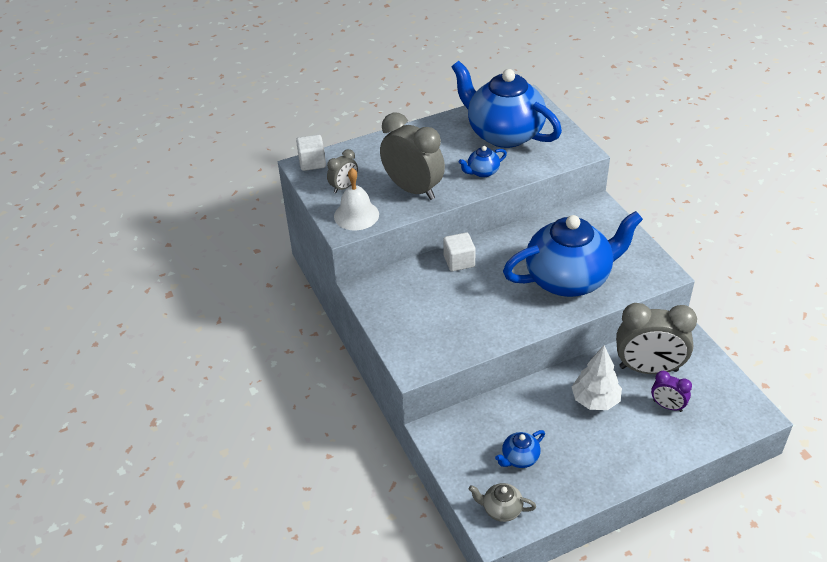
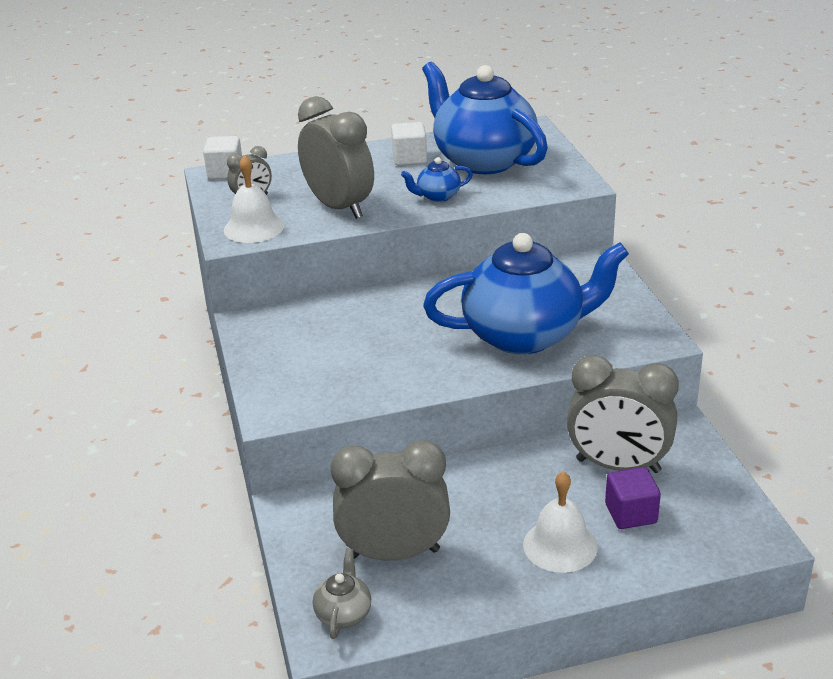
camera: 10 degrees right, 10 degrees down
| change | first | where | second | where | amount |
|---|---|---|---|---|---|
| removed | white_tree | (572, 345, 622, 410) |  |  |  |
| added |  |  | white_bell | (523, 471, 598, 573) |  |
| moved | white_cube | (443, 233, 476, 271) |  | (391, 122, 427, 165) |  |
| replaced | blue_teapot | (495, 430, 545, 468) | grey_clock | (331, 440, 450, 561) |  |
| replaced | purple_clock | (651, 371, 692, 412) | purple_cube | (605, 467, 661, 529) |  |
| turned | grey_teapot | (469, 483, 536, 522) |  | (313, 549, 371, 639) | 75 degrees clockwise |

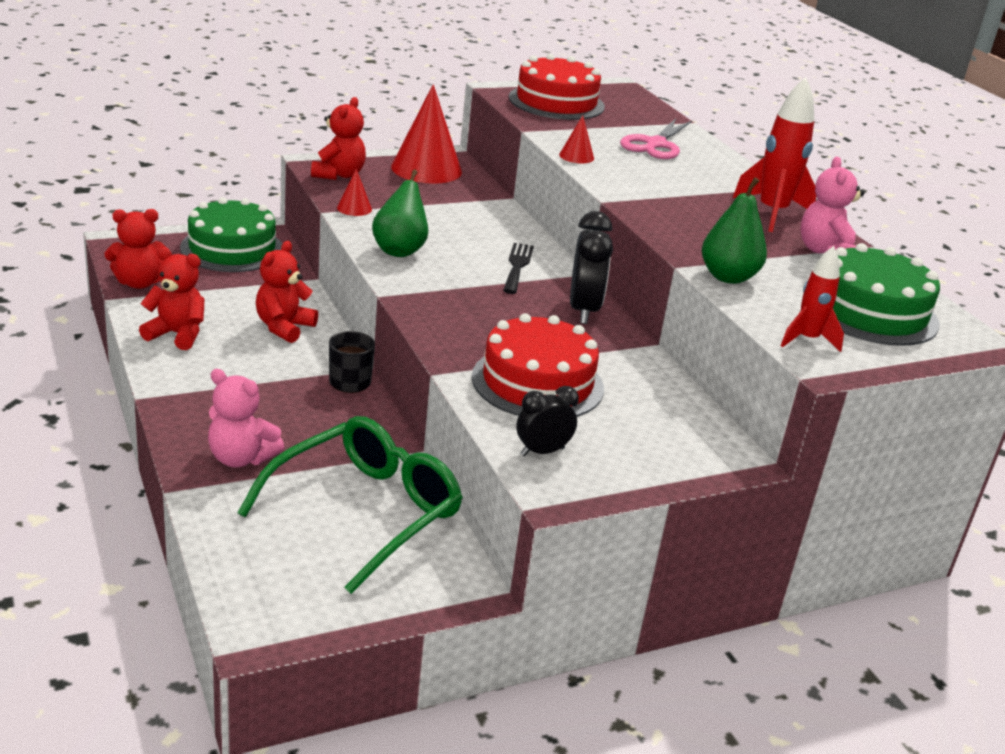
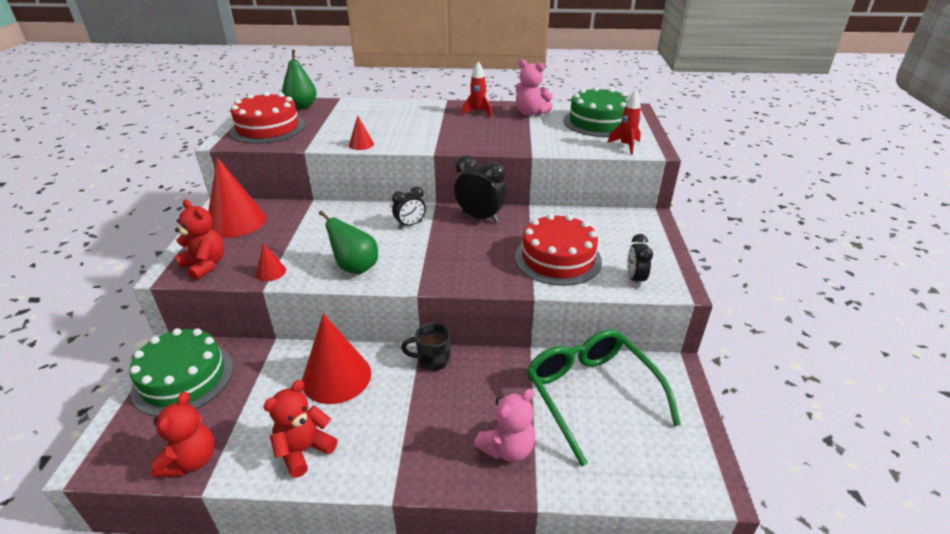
camera: 60 degrees left, 5 degrees up
| change | first | where | second | where | amount |
|---|---|---|---|---|---|
| removed | pink_scissors | (620, 118, 692, 159) |  |  |  |
| moved | green_pear | (702, 177, 767, 284) |  | (282, 50, 317, 109) |  |
| replaced | red_teddy_bear | (256, 241, 318, 343) | red_cone | (302, 314, 371, 404) |  |
| replaced | black_fork | (503, 243, 534, 294) | black_clock | (392, 186, 426, 228) |  |
| resized | red_rocket | (733, 77, 816, 232) |  | (462, 61, 492, 117) | x0.61 |

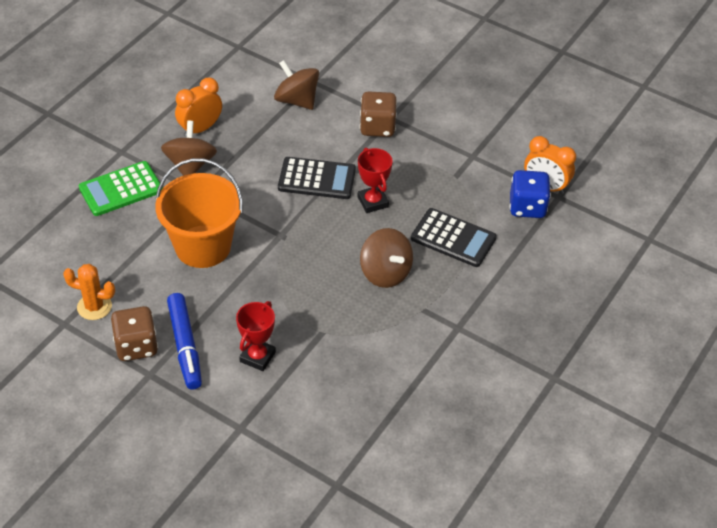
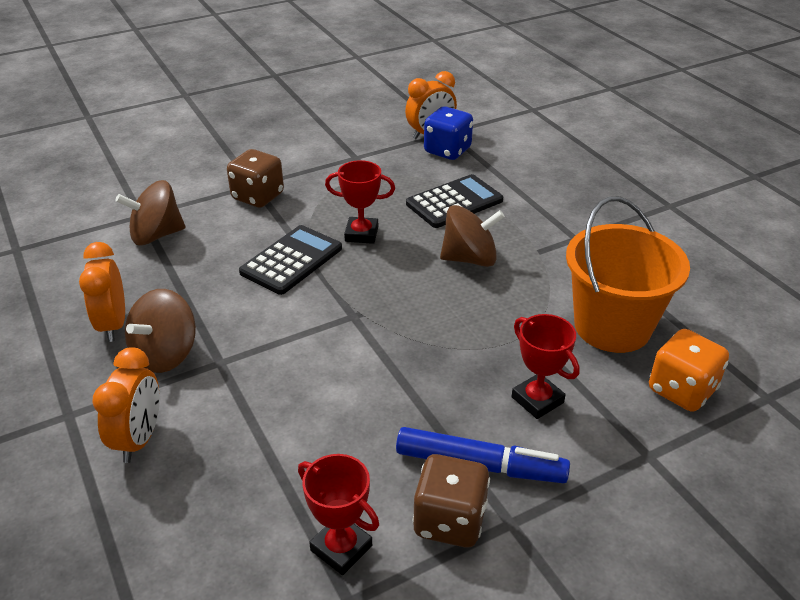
camera: 60 degrees left, 10 degrees down
| change | first | where | second | where | amount |
|---|---|---|---|---|---|
| added |  |  | orange_dice | (649, 329, 729, 412) |  |
| moved | orange_bucket | (155, 158, 243, 268) |  | (566, 196, 690, 353) |  |
| replaced | orange_cactus | (63, 264, 115, 320) | red_trophy | (298, 454, 379, 575) |  |
| replaced | green_calculator | (79, 161, 163, 216) | orange_clock | (92, 347, 160, 463) |  |
| turned | brown_spinning_top | (161, 121, 217, 176) |  | (125, 289, 196, 373) | 90 degrees counterclockwise |

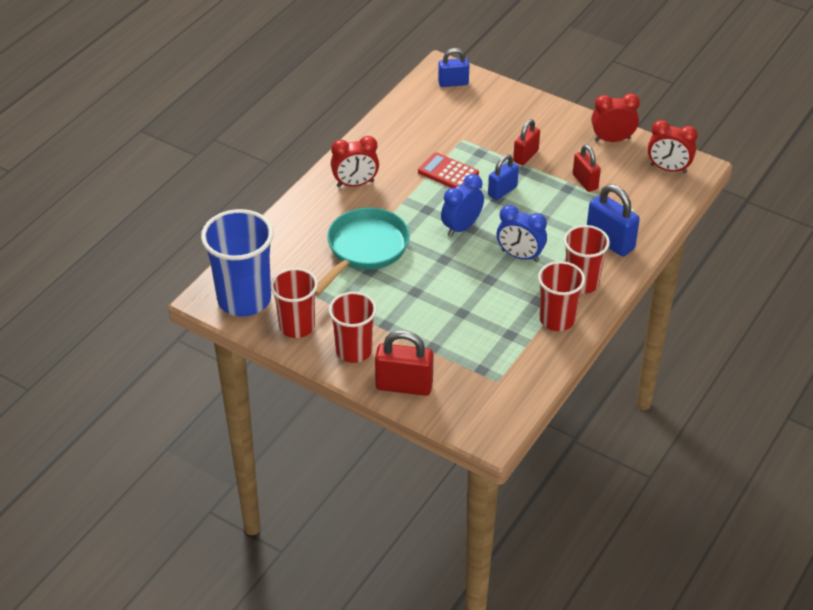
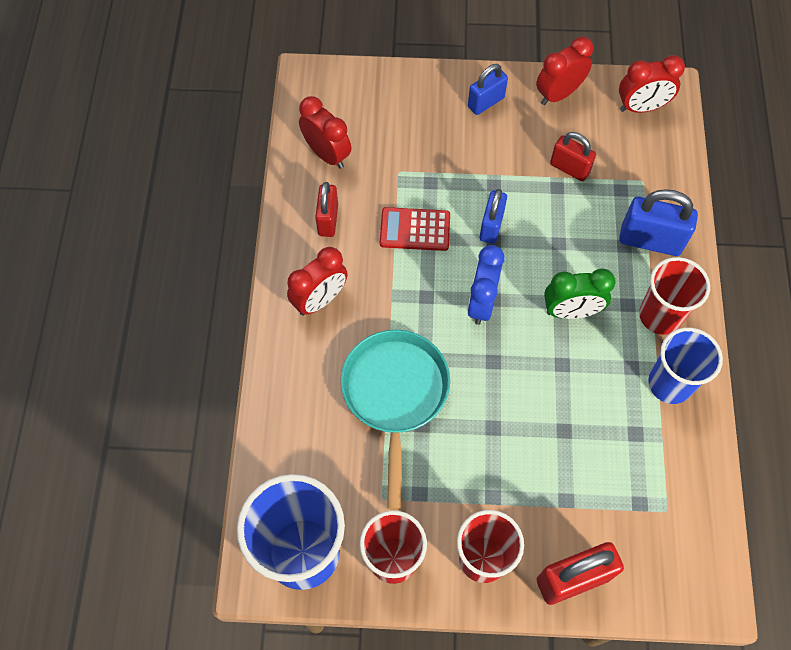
camera: 30 degrees left, 20 degrees up
| change | first | where | second | where | amount |
|---|---|---|---|---|---|
| added |  |  | red_clock | (299, 96, 351, 169) |  |
| moved | blue_padlock | (438, 48, 469, 87) |  | (468, 64, 508, 115) |  |
| moved | red_padlock | (513, 119, 540, 165) |  | (315, 182, 338, 237) |  |
| recoloured | blue_clock | (497, 205, 547, 262) | green_clock | (544, 269, 616, 319) |  |
| recoloured | red_cup | (538, 261, 585, 331) | blue_cup | (648, 327, 723, 404) |  |

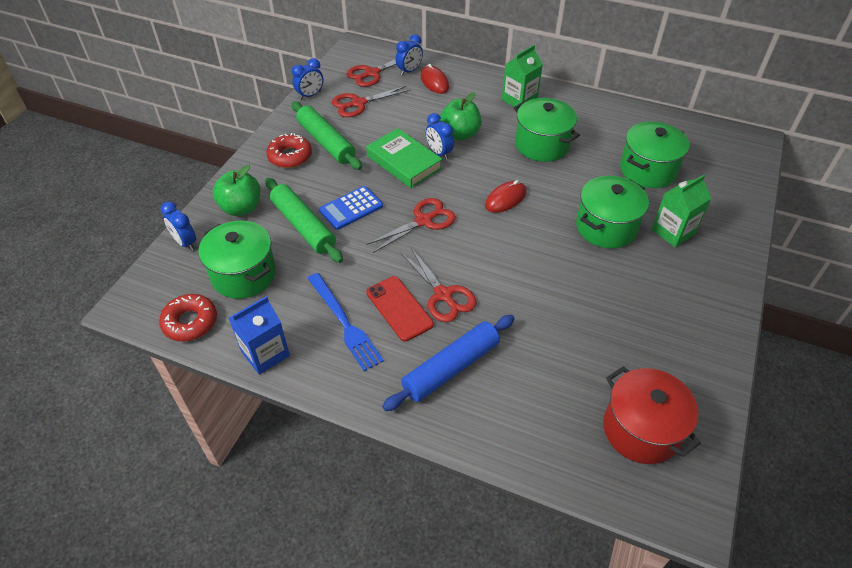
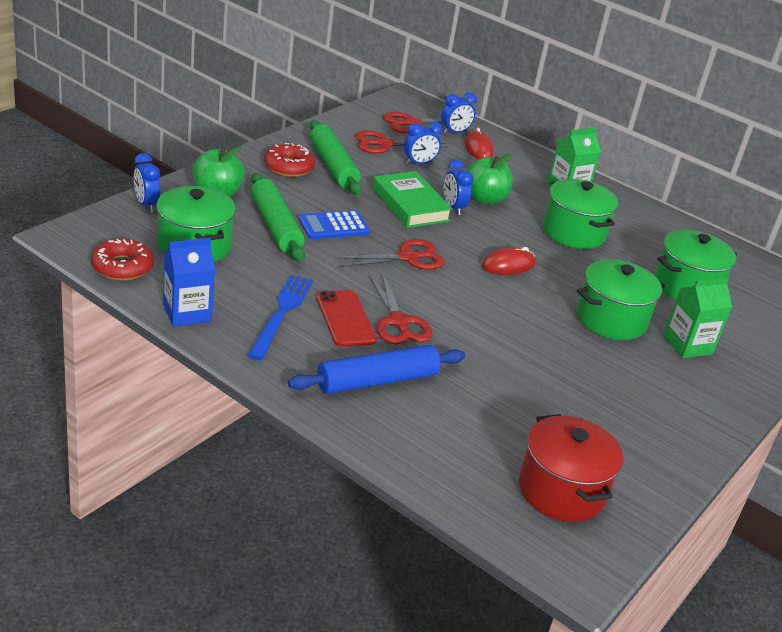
camera: 10 degrees right, 15 degrees down
| change | first | where | second | where | amount |
|---|---|---|---|---|---|
| moved | blue_clock | (292, 58, 323, 100) |  | (404, 122, 442, 165) |  |
| turned | blue_fork | (308, 273, 384, 371) |  | (247, 275, 313, 360) | 150 degrees counterclockwise |

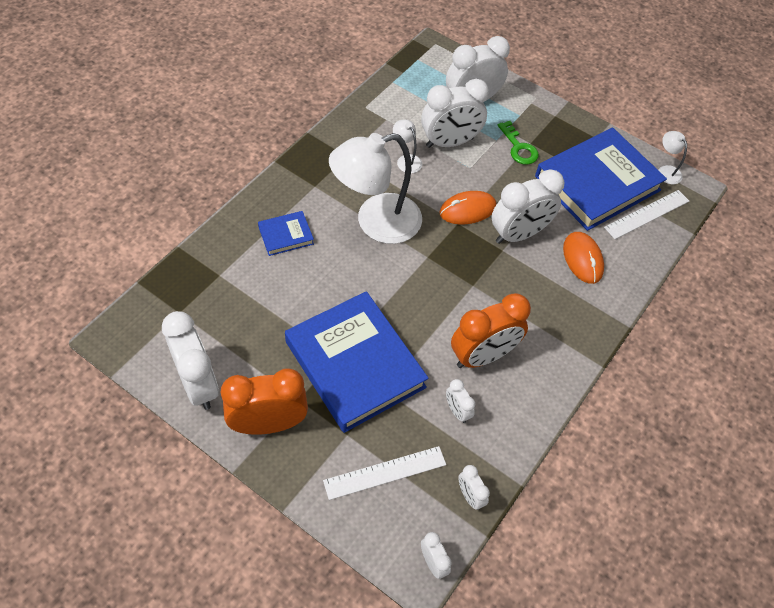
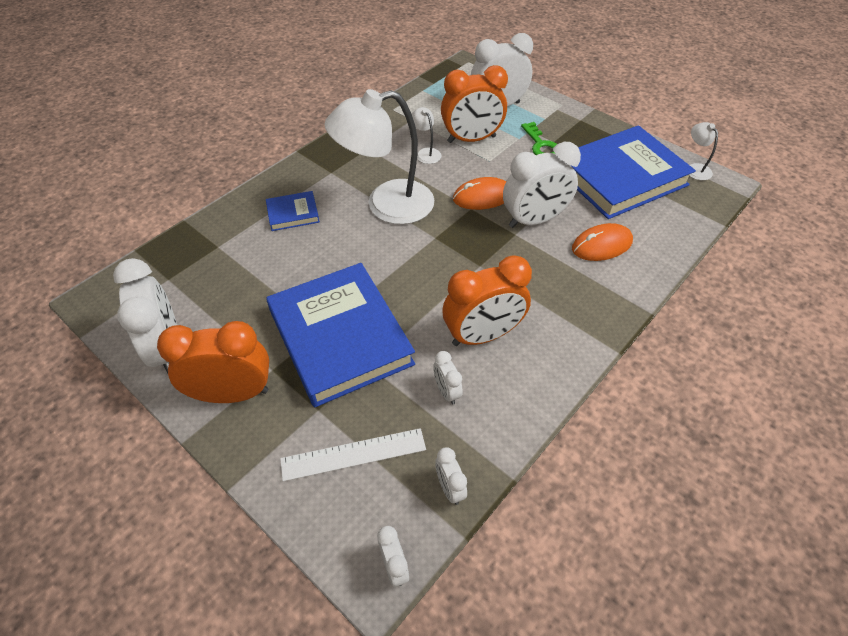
camera: 10 degrees right, 5 degrees down
| change | first | where | second | where | amount |
|---|---|---|---|---|---|
| removed | white_ruler | (604, 190, 689, 239) |  |  |  |
| recoloured | white_clock | (421, 79, 489, 148) | orange_clock | (441, 65, 508, 143) |  |
| turned | orange_mouse | (563, 232, 604, 284) |  | (572, 223, 633, 261) | 75 degrees clockwise |

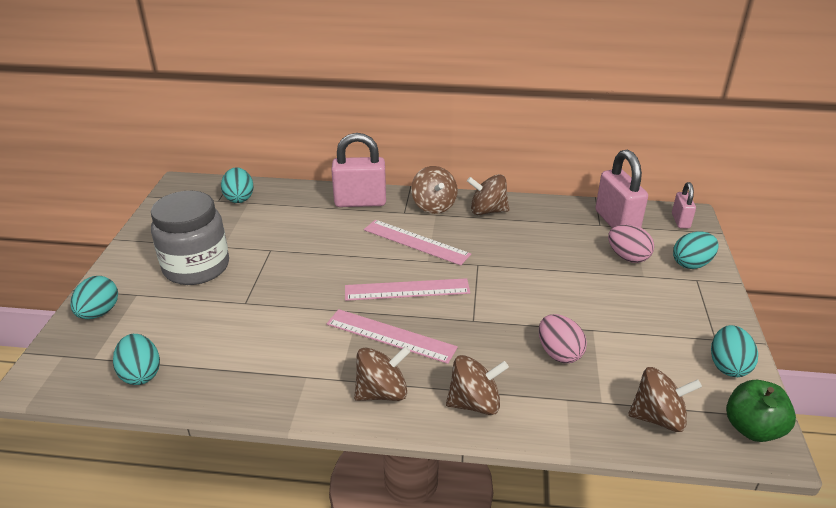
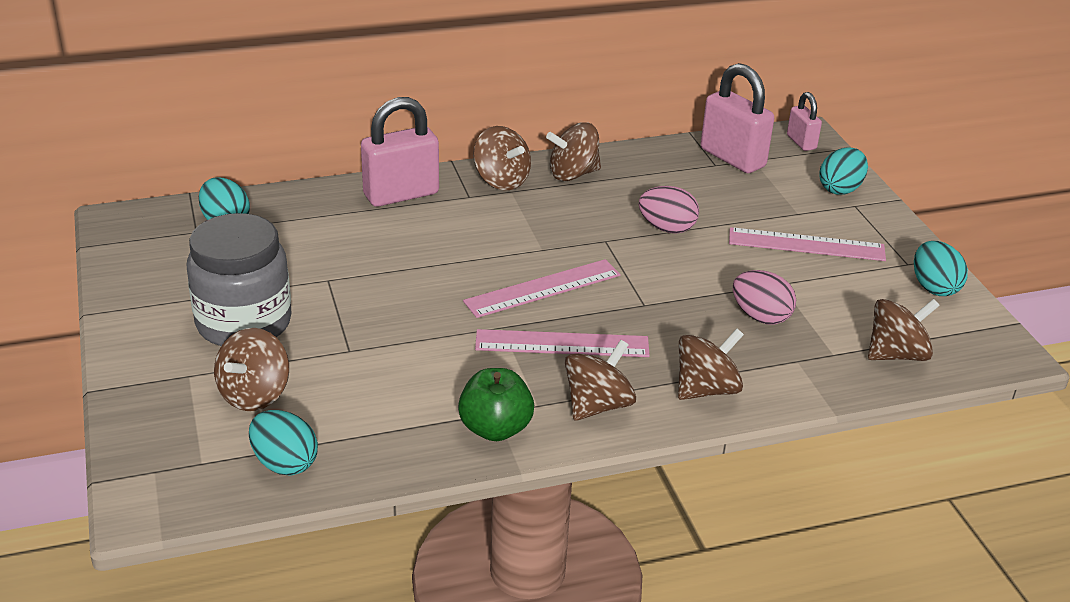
camera: 25 degrees left, 0 degrees up
| change | first | where | second | where | amount |
|---|---|---|---|---|---|
| removed | turquoise_egg | (70, 276, 118, 319) |  |  |  |
| added |  |  | brown_spinning_top | (214, 328, 289, 411) |  |
| moved | pink_ruler | (364, 220, 471, 265) |  | (729, 227, 886, 261) |  |
| moved | pink_egg | (608, 224, 654, 263) |  | (639, 186, 699, 234) |  |
| moved | green_apple | (726, 380, 796, 442) |  | (458, 368, 534, 441) |  |

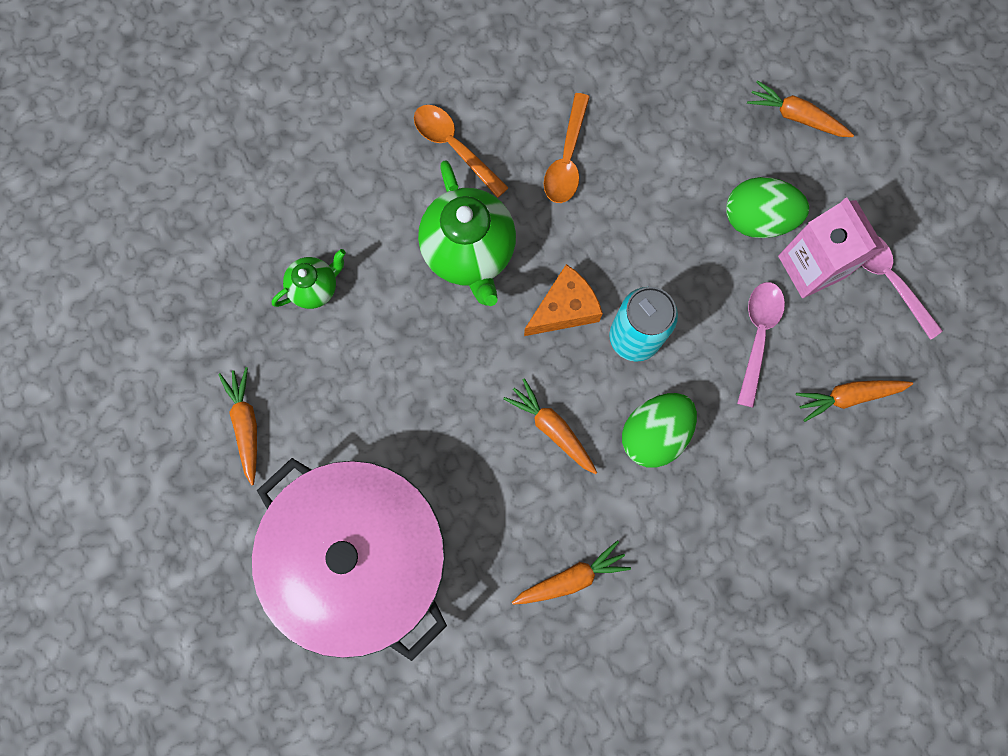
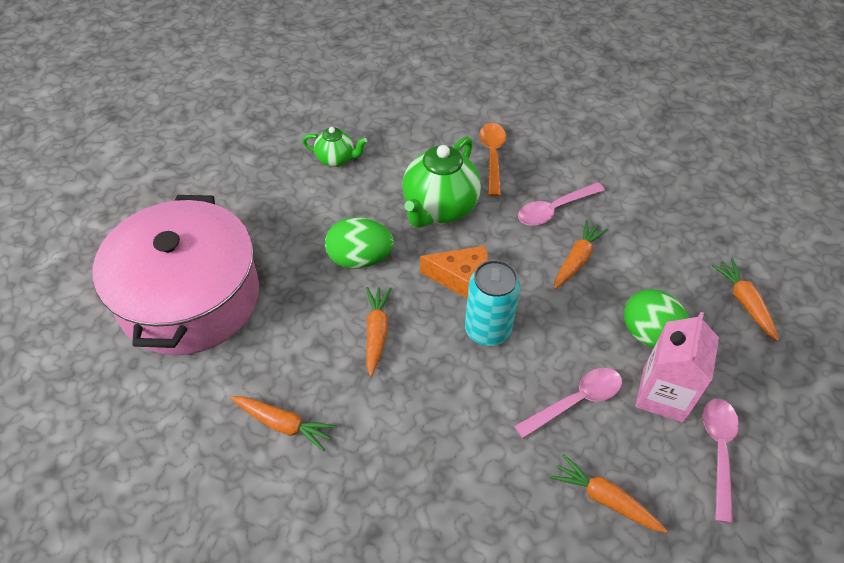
camera: 45 degrees right, 25 degrees down
| change | first | where | second | where | amount |
|---|---|---|---|---|---|
| moved | orange_carrot | (218, 367, 257, 485) |  | (554, 220, 608, 289) |  |
| moved | green_egg | (622, 393, 697, 468) |  | (325, 217, 394, 269) |  |
| recoloured | orange_spoon | (544, 93, 590, 203) | pink_spoon | (518, 182, 605, 226) |  |

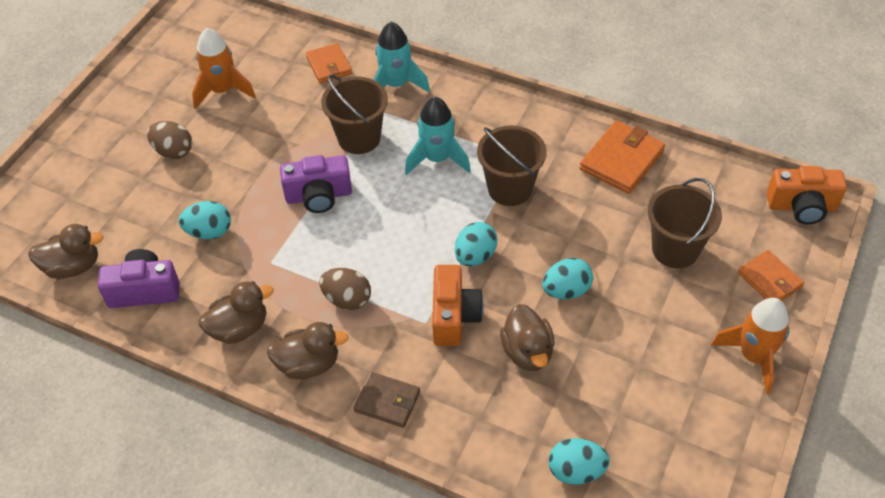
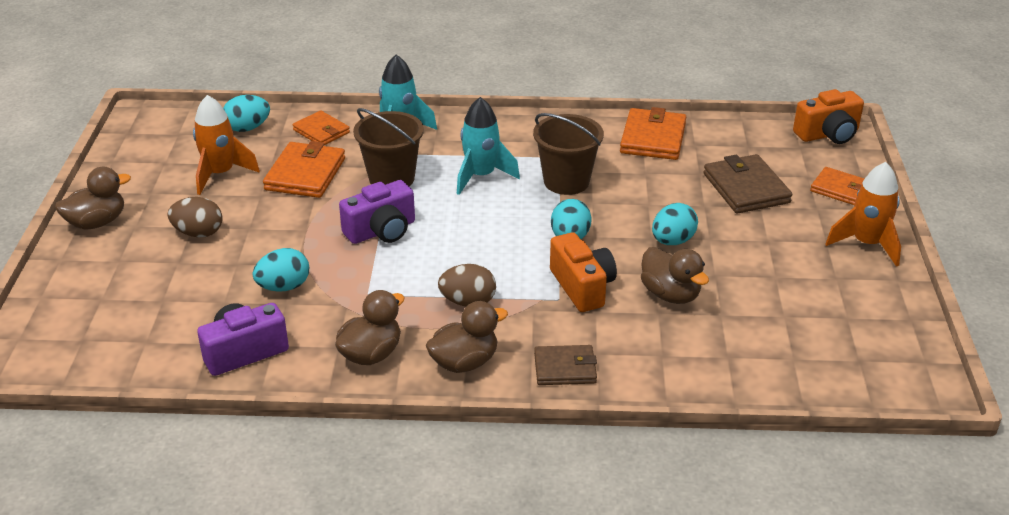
camera: 25 degrees left, 15 degrees down
| change | first | where | second | where | amount |
|---|---|---|---|---|---|
| added |  |  | orange_wallet | (263, 141, 345, 198) |  |
| moved | brown_duck | (28, 224, 104, 279) |  | (55, 167, 131, 229) |  |
| moved | turquoise_egg | (548, 438, 610, 485) |  | (223, 95, 270, 132) |  |
| replaced | brown_bucket | (648, 178, 722, 269) | brown_wallet | (704, 154, 792, 214) |  |

